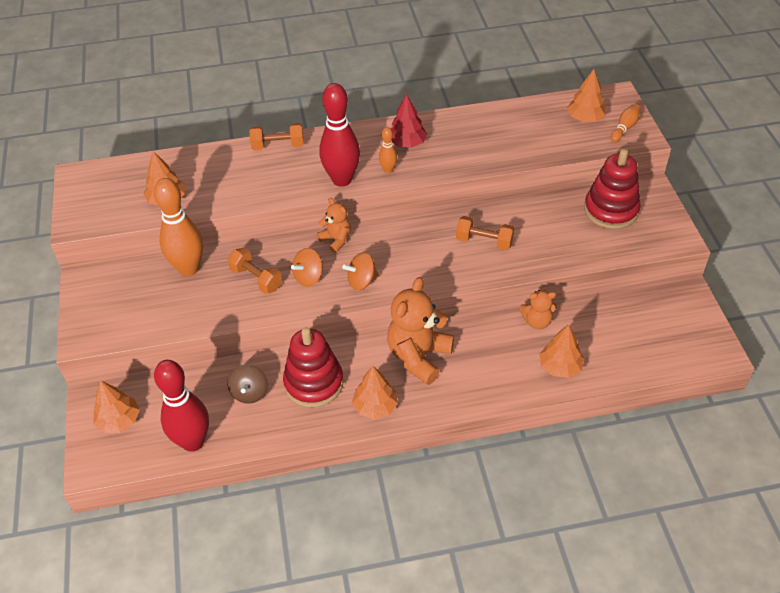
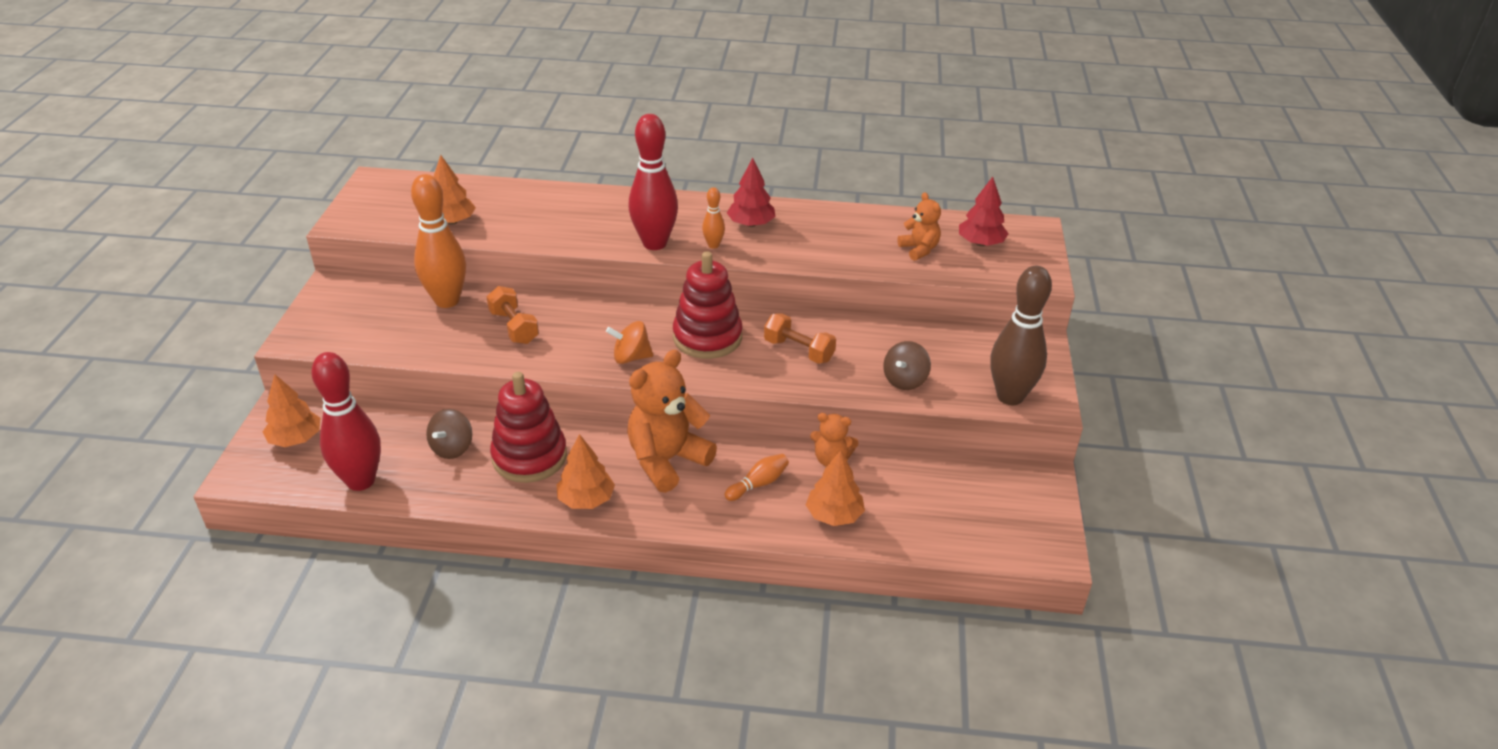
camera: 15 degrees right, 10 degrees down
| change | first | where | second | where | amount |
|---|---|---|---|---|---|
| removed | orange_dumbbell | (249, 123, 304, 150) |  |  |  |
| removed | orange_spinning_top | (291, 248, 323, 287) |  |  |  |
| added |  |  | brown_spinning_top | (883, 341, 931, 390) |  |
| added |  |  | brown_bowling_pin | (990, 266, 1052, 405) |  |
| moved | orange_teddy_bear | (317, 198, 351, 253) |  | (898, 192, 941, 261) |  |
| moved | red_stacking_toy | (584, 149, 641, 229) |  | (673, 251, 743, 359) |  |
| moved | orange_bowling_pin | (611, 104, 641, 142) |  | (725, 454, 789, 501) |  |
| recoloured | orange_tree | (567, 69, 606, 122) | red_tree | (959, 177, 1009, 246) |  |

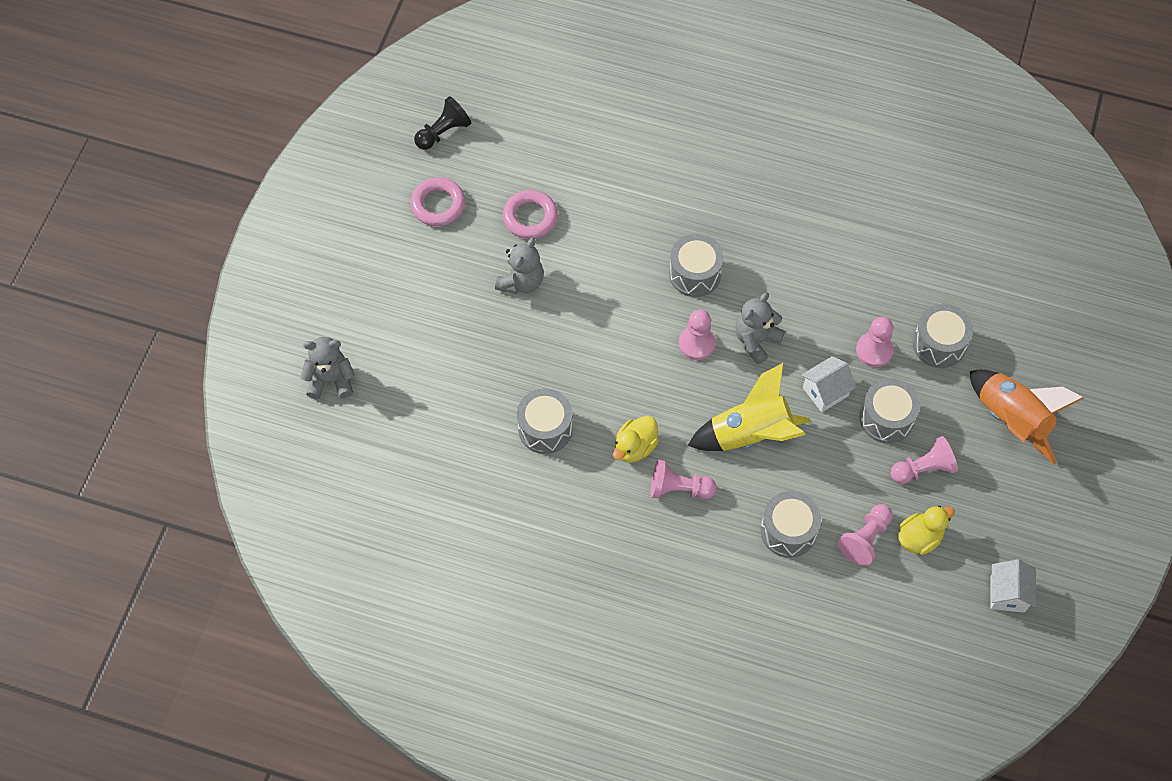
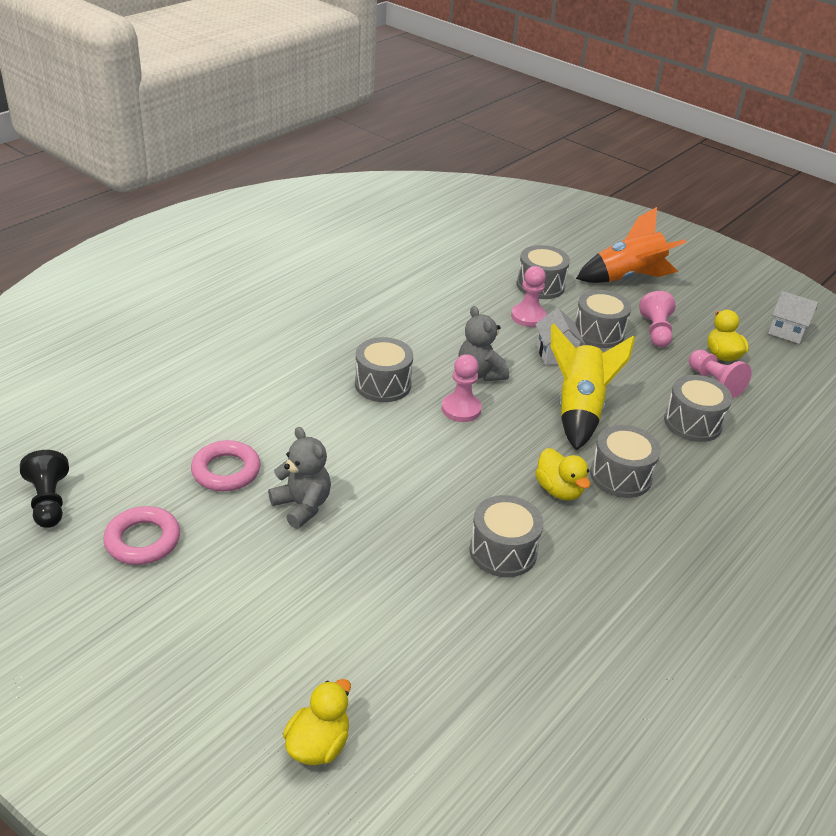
camera: 70 degrees left, 25 degrees down
| change | first | where | second | where | amount |
|---|---|---|---|---|---|
| replaced | grey_teddy_bear | (300, 337, 355, 399) | yellow_duck | (283, 679, 351, 765) |  |
| replaced | pink_pawn | (651, 459, 717, 499) | grey_drum | (590, 425, 661, 498) |  |

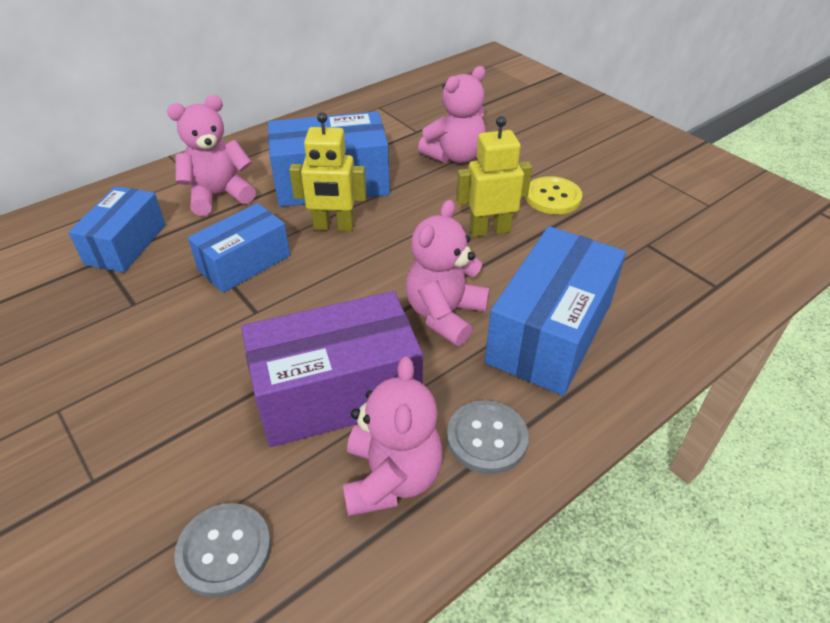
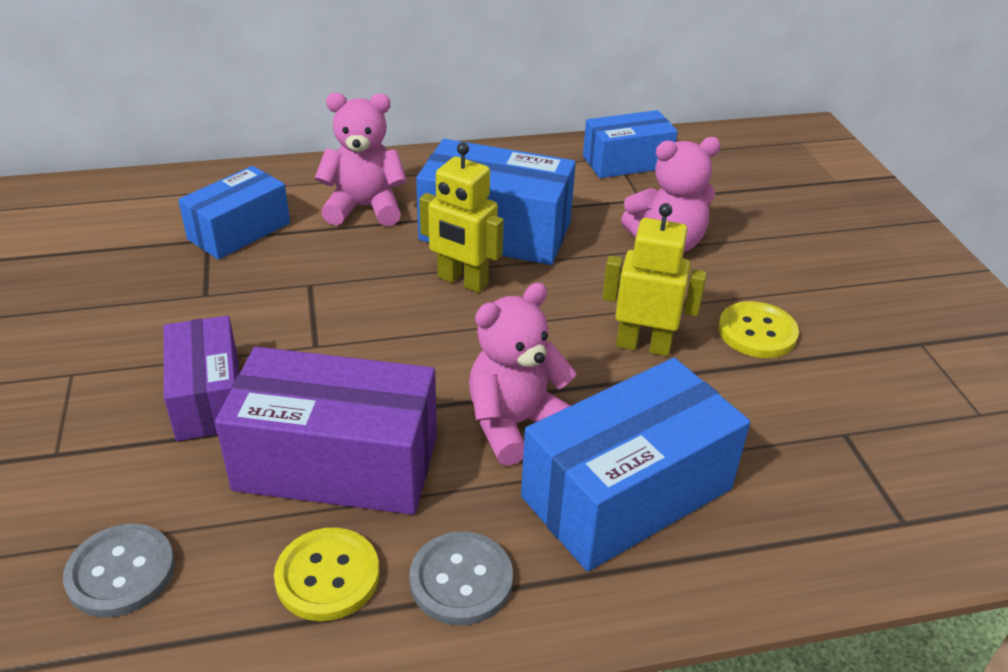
camera: 25 degrees right, 5 degrees down
| change | first | where | second | where | amount |
|---|---|---|---|---|---|
| added |  |  | purple_box | (164, 316, 239, 441) |  |
| moved | blue_box | (188, 203, 290, 293) |  | (583, 110, 678, 178) |  |
| replaced | pink_teddy_bear | (343, 357, 443, 517) | yellow_button | (274, 528, 380, 621) |  |

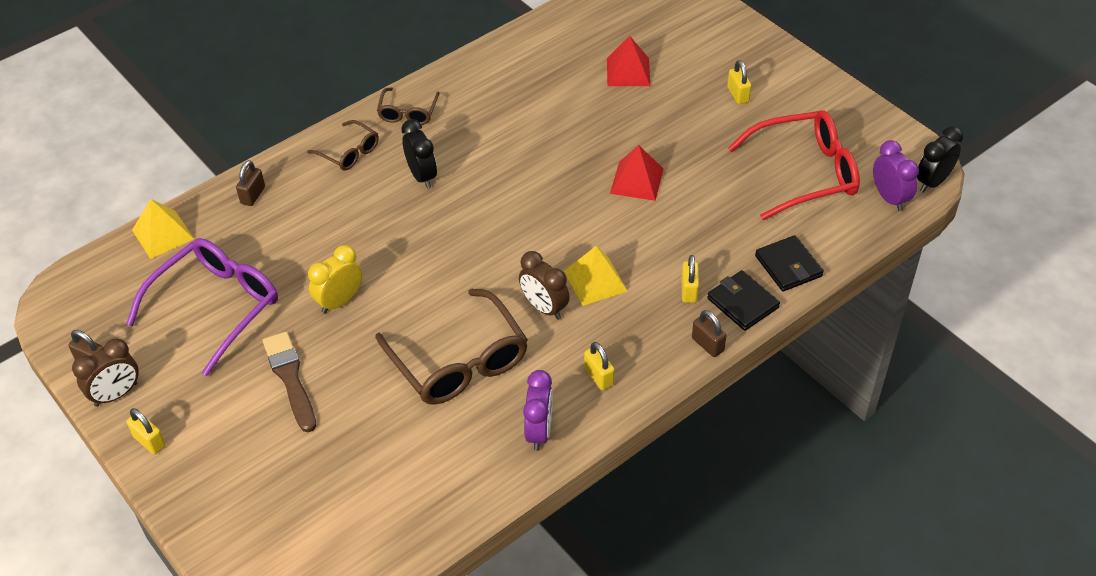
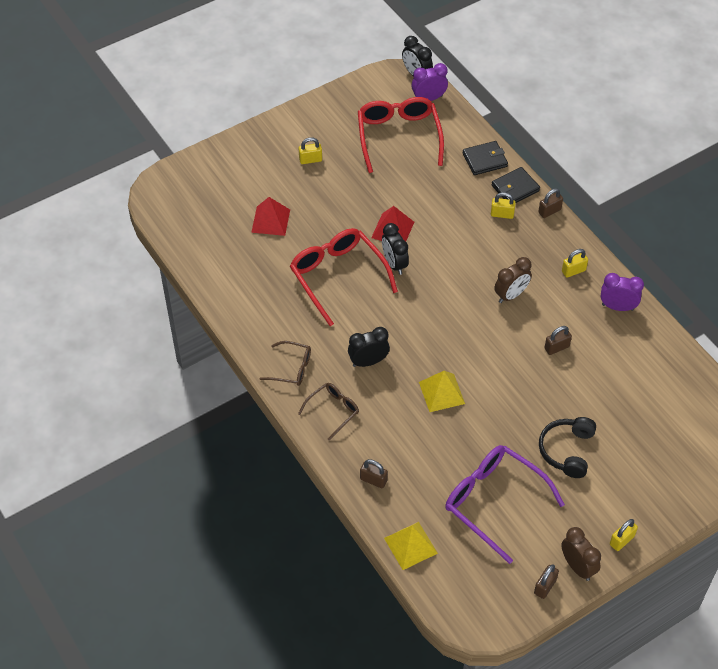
camera: 85 degrees left, 5 degrees up
| change | first | where | second | where | amount |
|---|---|---|---|---|---|
| removed | yellow_clock | (308, 245, 362, 314) |  |  |  |
| added |  |  | red_glasses | (290, 228, 398, 326) |  |
| added |  |  | black_clock | (382, 223, 409, 275) |  |
| moved | yellow_pyramid | (564, 246, 627, 306) |  | (419, 371, 465, 412) |  |
| replaced | brown_brush | (263, 332, 316, 432) | black_headphones | (539, 417, 596, 478) |  |
| replaced | brown_glasses | (375, 289, 528, 405) | brown_padlock | (544, 326, 572, 355) |  |

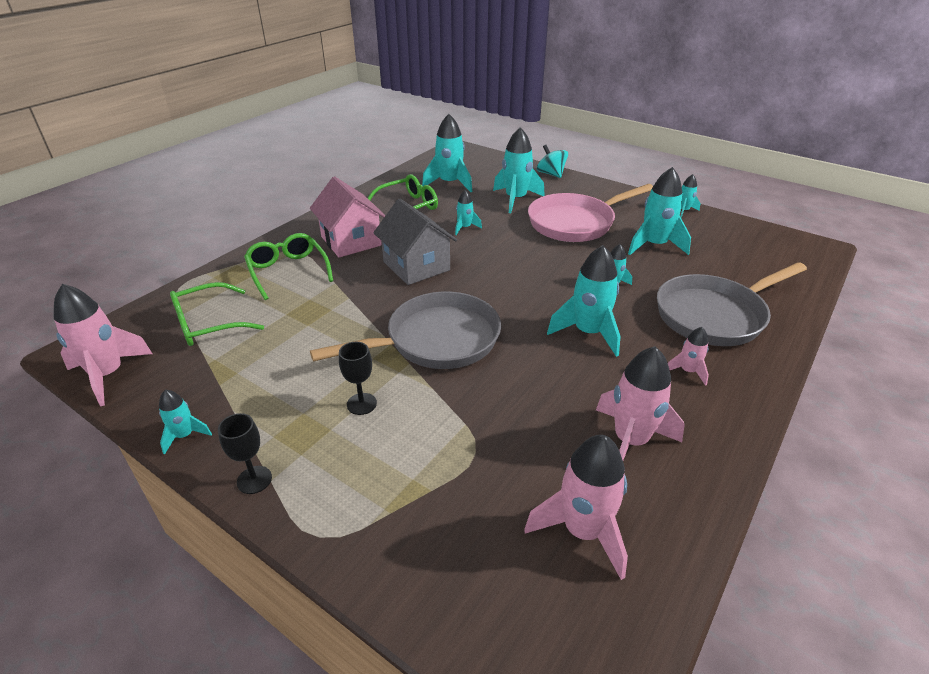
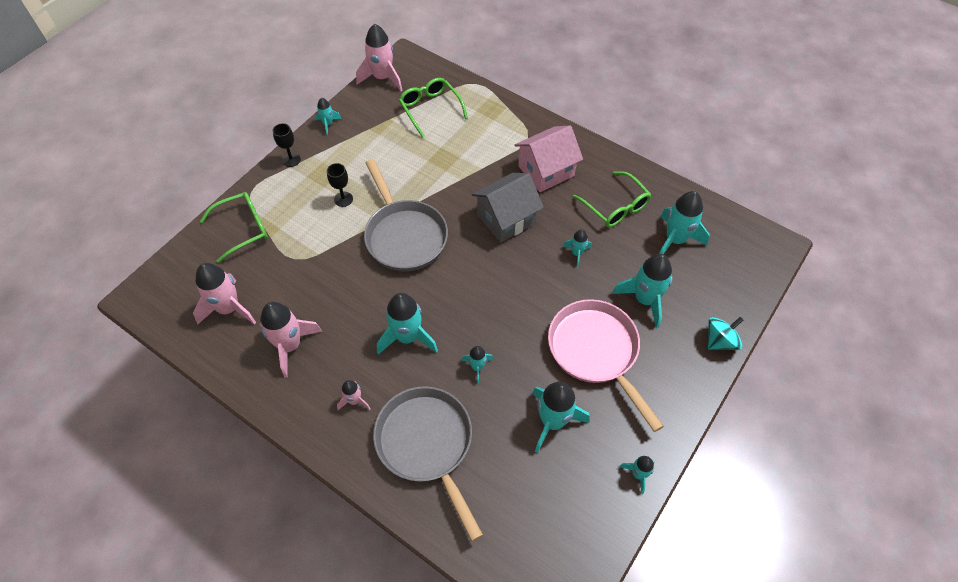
camera: 90 degrees right, 20 degrees up
| change | first | where | second | where | amount |
|---|---|---|---|---|---|
| moved | green_glasses | (244, 233, 333, 300) |  | (200, 192, 268, 263) |  |

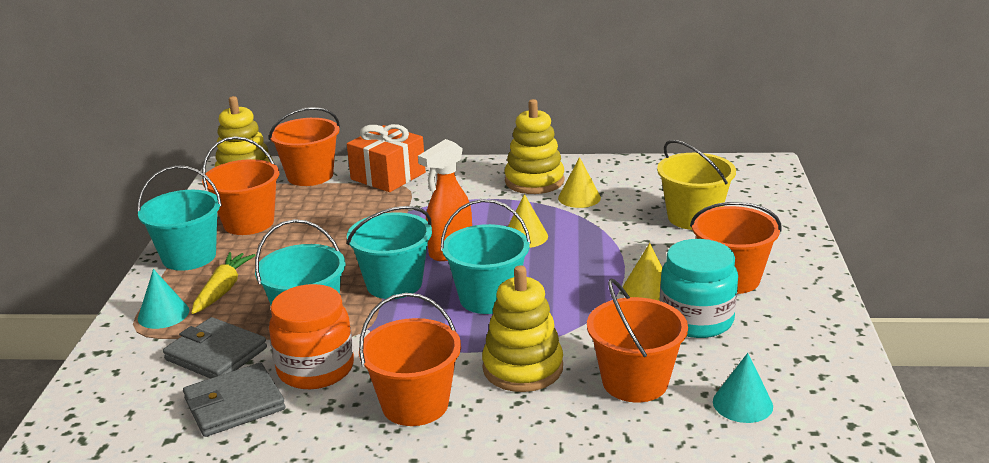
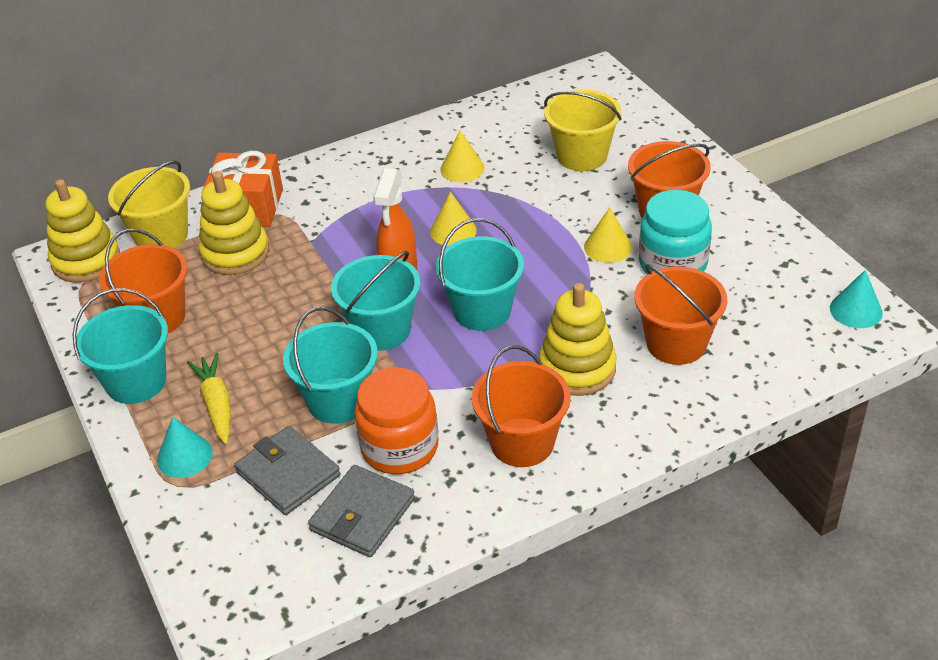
camera: 30 degrees left, 15 degrees up
| change | first | where | second | where | amount |
|---|---|---|---|---|---|
| moved | yellow_stacking_toy | (505, 99, 564, 194) |  | (199, 171, 269, 275) |  |
| moved | turquoise_cone | (713, 353, 773, 423) |  | (830, 270, 883, 328) |  |
| recoloured | orange_bucket | (269, 107, 340, 186) | yellow_bucket | (108, 160, 190, 249) |  |
| turned | grey_wallet | (163, 317, 267, 378) |  | (234, 426, 340, 515) | 45 degrees clockwise |

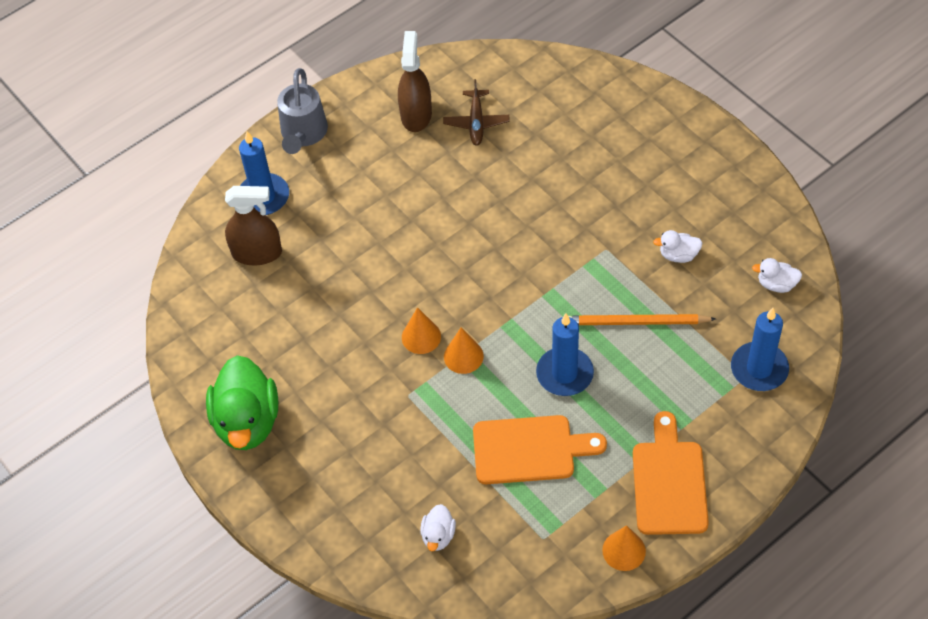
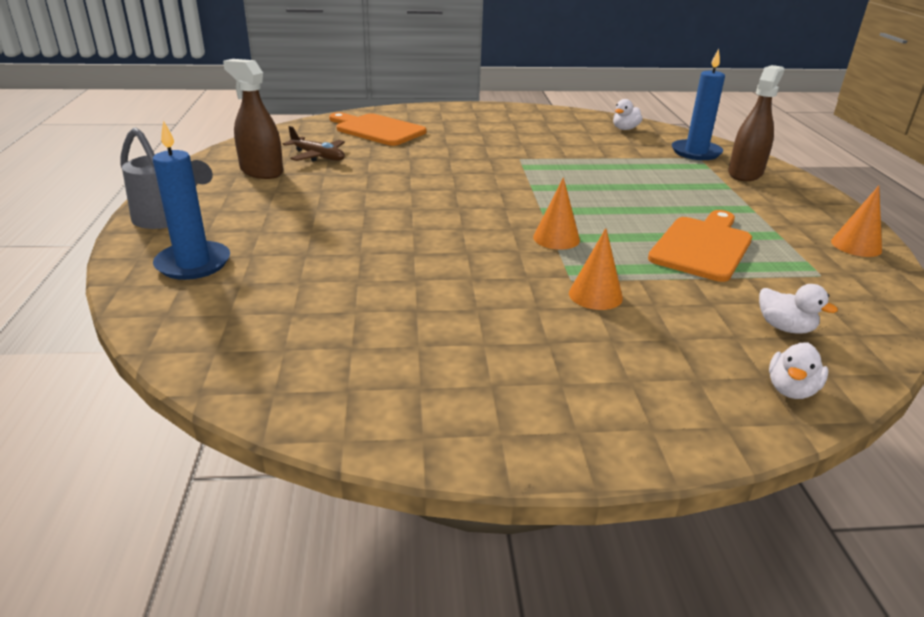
camera: 60 degrees left, 25 degrees down
| change | first | where | second | where | amount |
|---|---|---|---|---|---|
| removed | green_duck | (206, 355, 278, 450) |  |  |  |
| removed | blue_candle | (536, 313, 594, 396) |  |  |  |
| removed | orange_pencil | (568, 314, 716, 325) |  |  |  |
| moved | brown_spray_bottle | (225, 186, 282, 265) |  | (728, 65, 785, 181) |  |
| moved | orange_cone | (402, 307, 441, 354) |  | (569, 228, 623, 310) |  |
| moved | orange_cutting_board | (633, 411, 709, 535) |  | (329, 112, 427, 146) |  |
| moved | white_duck | (653, 230, 702, 263) |  | (769, 343, 828, 399) |  |

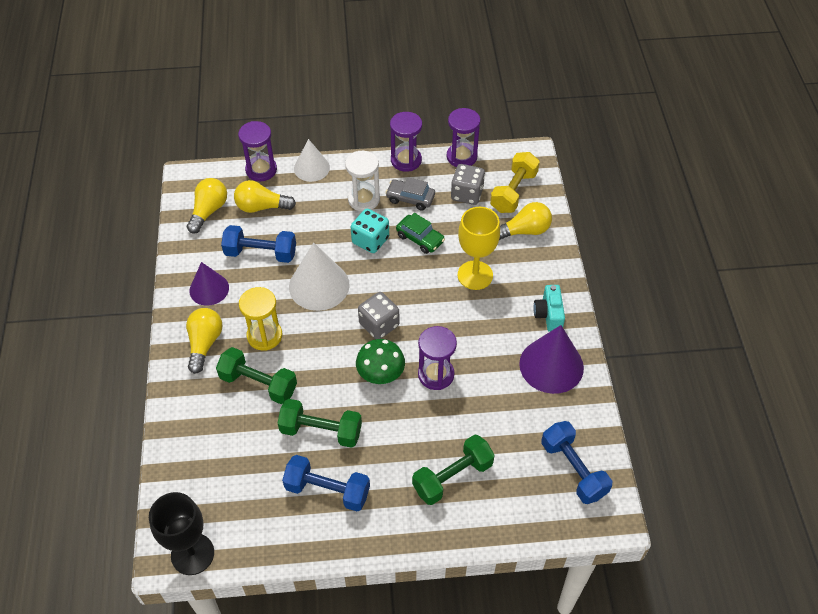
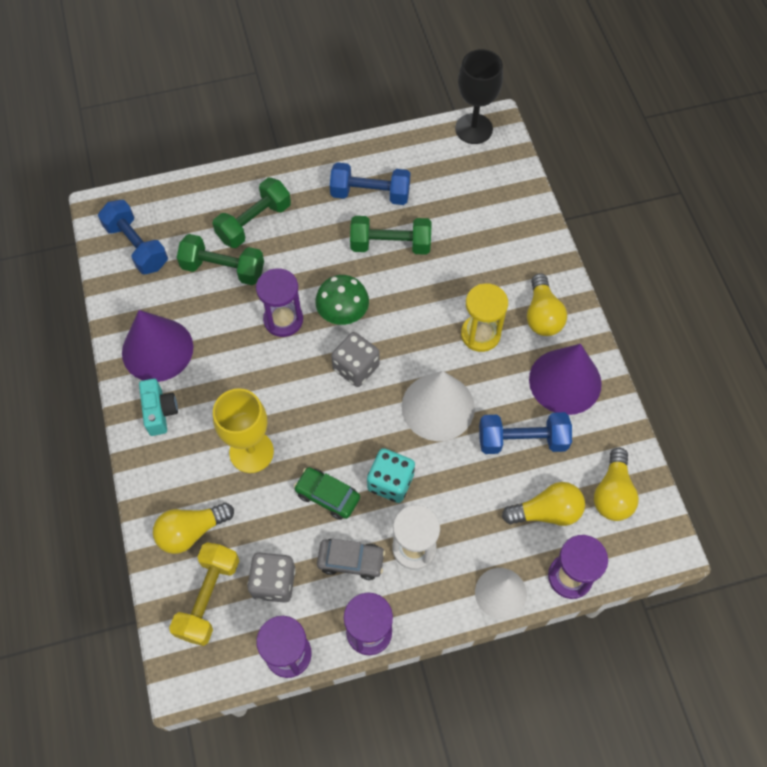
camera: 170 degrees right, 10 degrees up
| change | first | where | second | where | amount |
|---|---|---|---|---|---|
| moved | green_dumbbell | (216, 347, 297, 404) |  | (177, 234, 264, 285) |  |
| resized | purple_cone | (189, 262, 229, 306) |  | (529, 344, 602, 415) | x1.54 |

